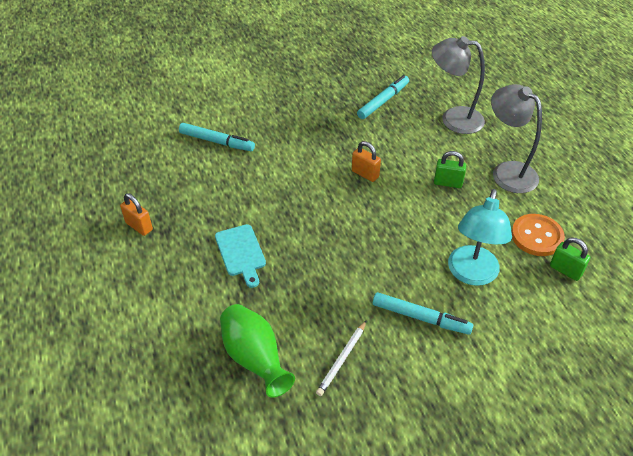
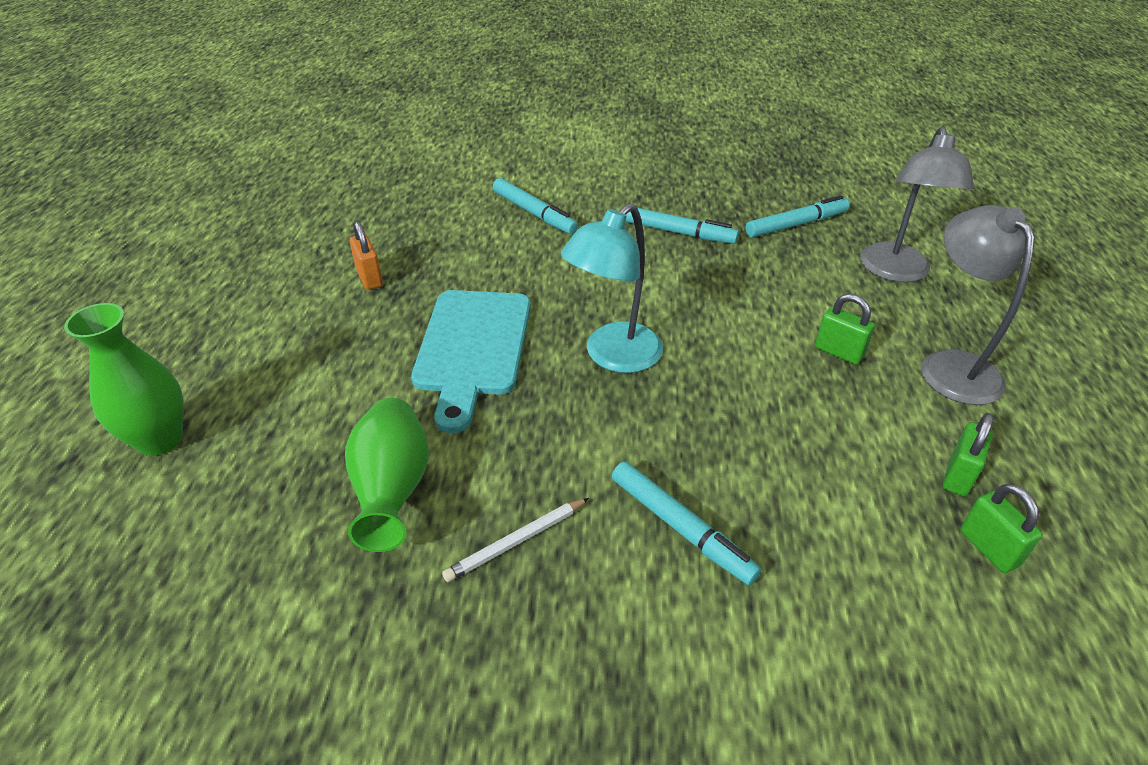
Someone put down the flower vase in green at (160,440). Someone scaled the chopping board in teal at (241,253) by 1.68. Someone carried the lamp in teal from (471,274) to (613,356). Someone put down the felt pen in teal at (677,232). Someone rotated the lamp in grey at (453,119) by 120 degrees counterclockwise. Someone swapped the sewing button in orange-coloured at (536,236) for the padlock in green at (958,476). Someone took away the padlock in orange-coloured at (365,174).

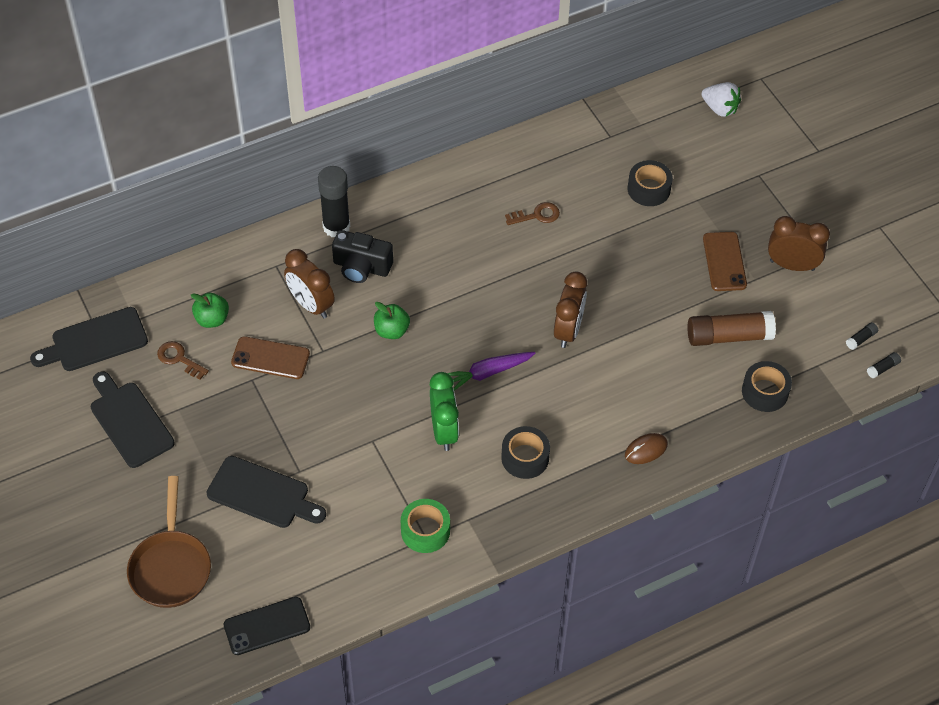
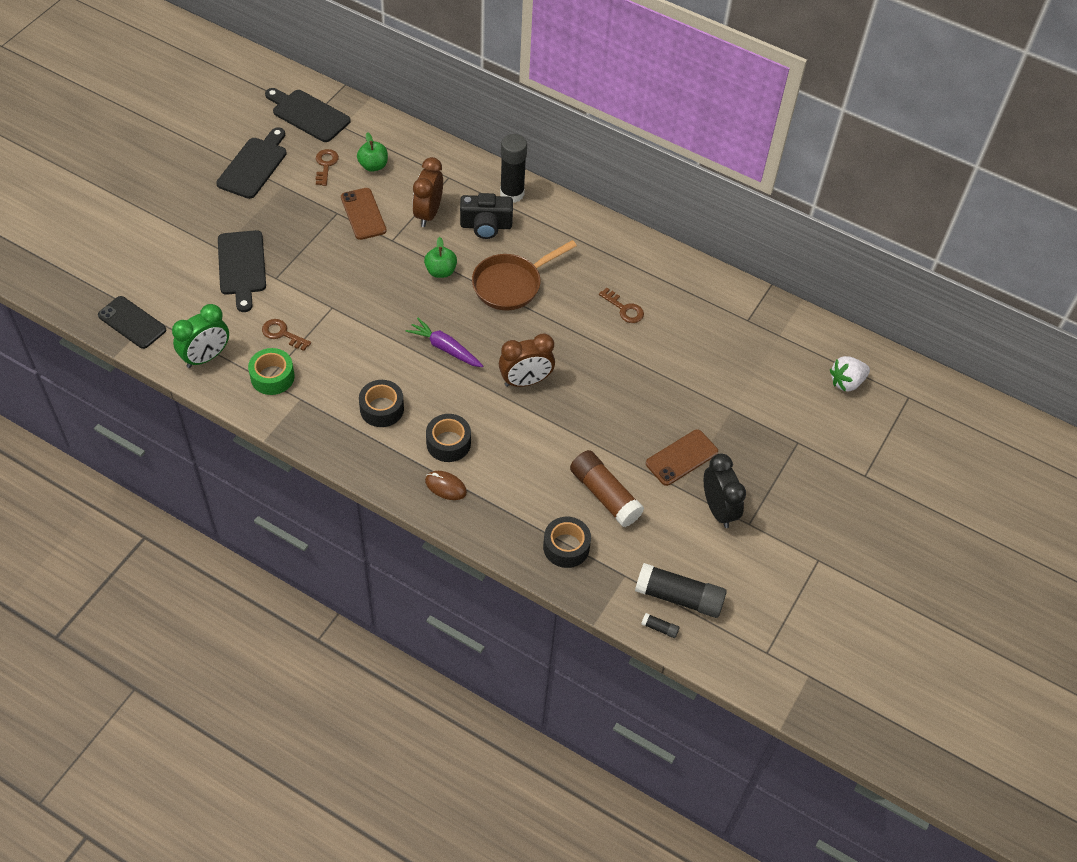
Someone carried the alarm clock in green from (444,431) to (206,357). Someone put down the door key in dark brown at (282,334). Someone carried the tape in jet-black from (649,189) to (448,443). Someone rotated the photo camera in jet-black at (361,267) by 75 degrees counterclockwise. Someone carried the frying pan in dark brown from (171,567) to (511,284). Someone scaled the glue in jet-black at (861,339) by 2.40. Someone repainted the alarm clock in dark brown at (792,265), which became the alarm clock in jet-black at (718,509). Someone rotated the strawberry in white at (720,109) by 60 degrees clockwise.

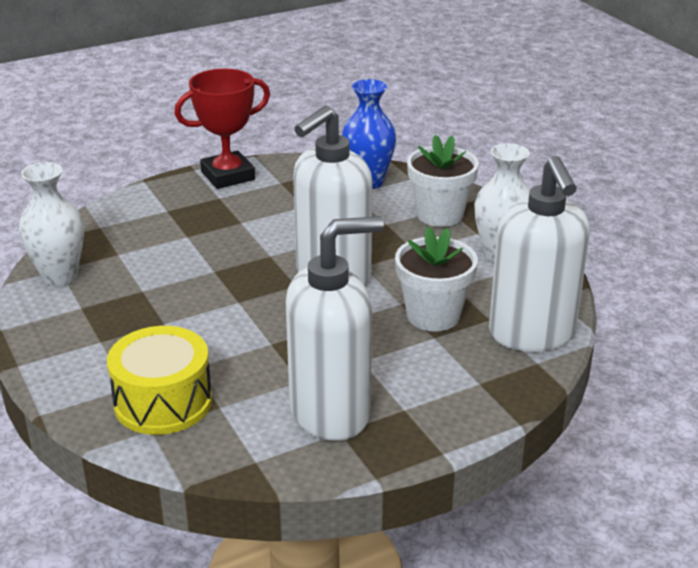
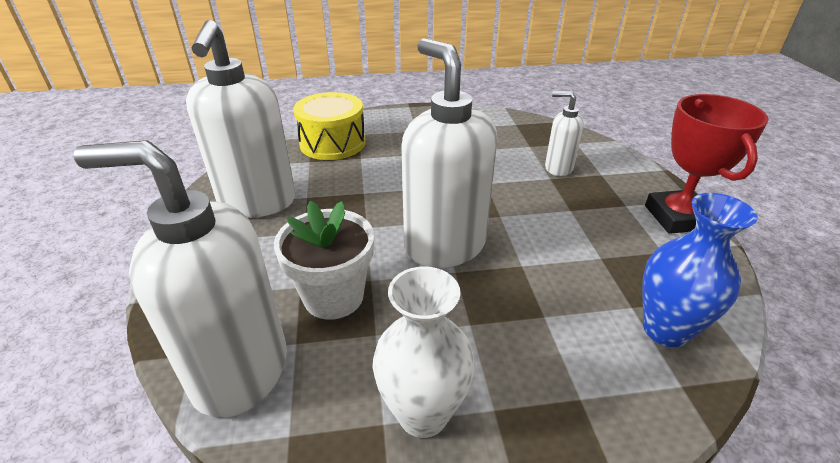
Someone put down the pump bottle in white at (558,168). Someone took away the flower vase in white at (60,276). Someone took away the potted plant in white at (440,215).

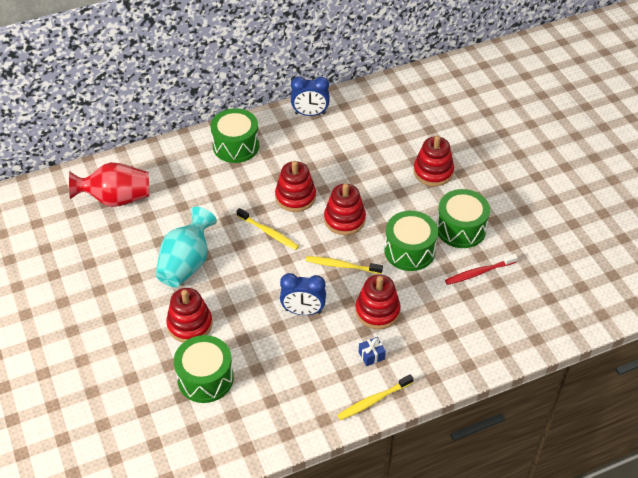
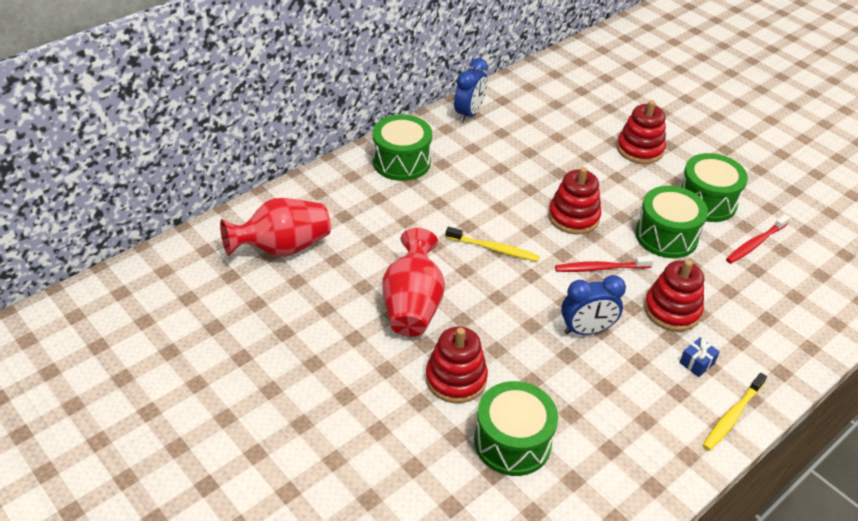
Someone repainted the flower vase in teal at (186,263), which became the flower vase in scarlet at (412,305). Someone rotated the alarm clock in blue at (310,114) by 45 degrees counterclockwise. Someone repainted the tooth brush in bright yellow at (341,265), which became the tooth brush in scarlet at (600,268). Someone took away the stacking rings in scarlet at (295,197).

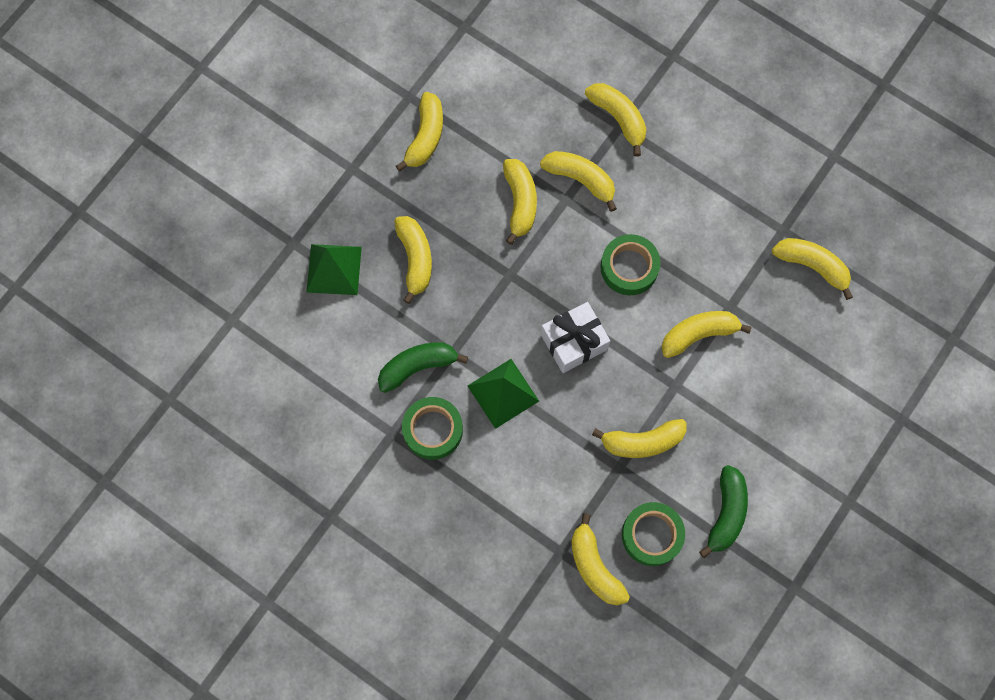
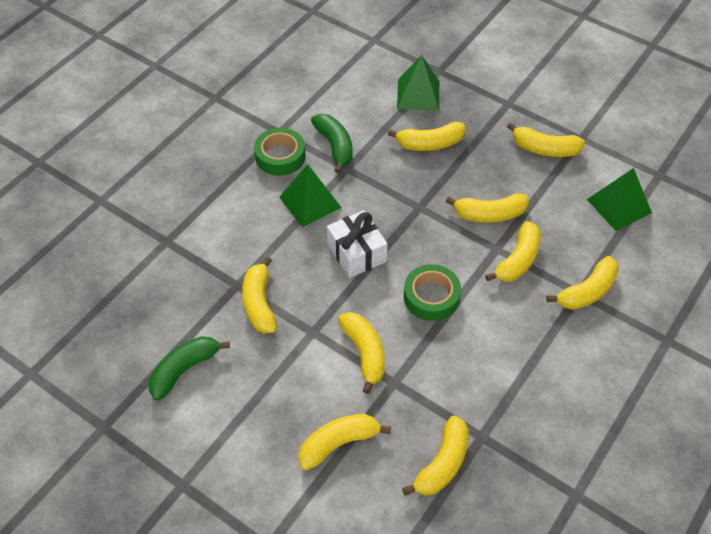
Someone rotated the banana in green at (726,513) by 120 degrees clockwise. Someone carried the banana in bright yellow from (594,567) to (338,443). Someone put down the pyramid shape in green at (619,206). Someone took away the tape in green at (652,535).

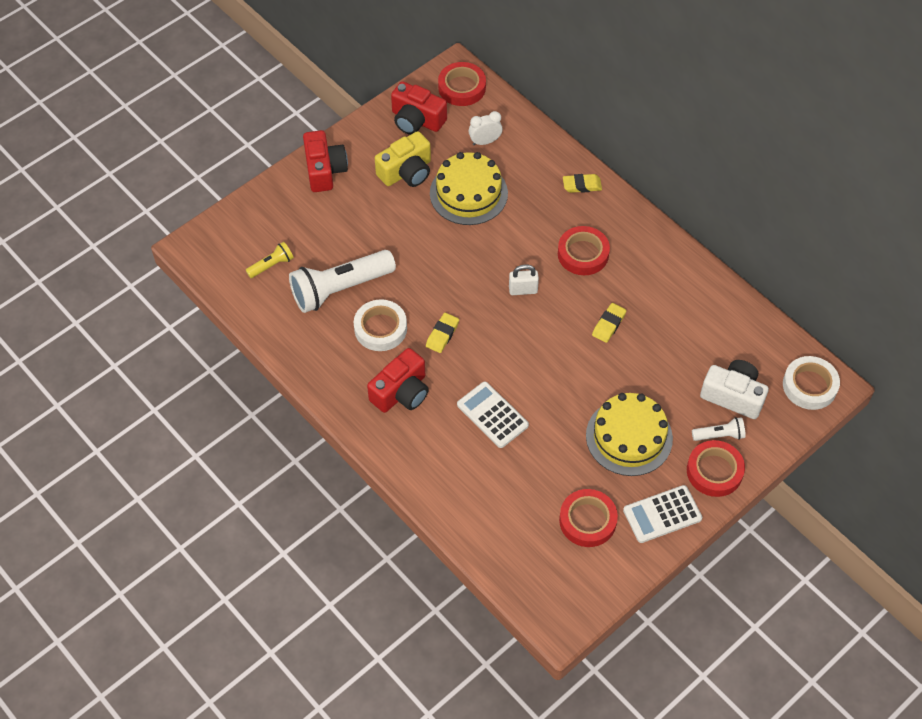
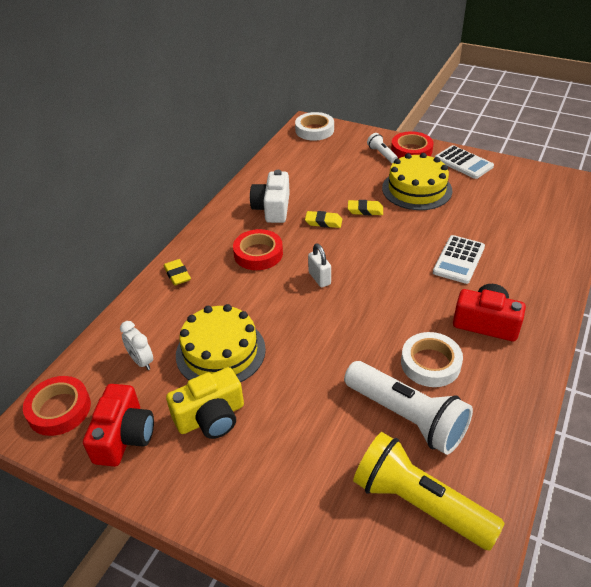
Someone rotated the photo camera in bright yellow at (406,172) by 120 degrees clockwise. Someone carried the photo camera in white from (733,395) to (272,208). Someone carried the eraser in bright yellow from (442,334) to (365,210). Someone scaled the torch in bright yellow at (271,265) by 2.14. Someone took away the photo camera in scarlet at (324,170). Someone took away the tape in scarlet at (587,520).

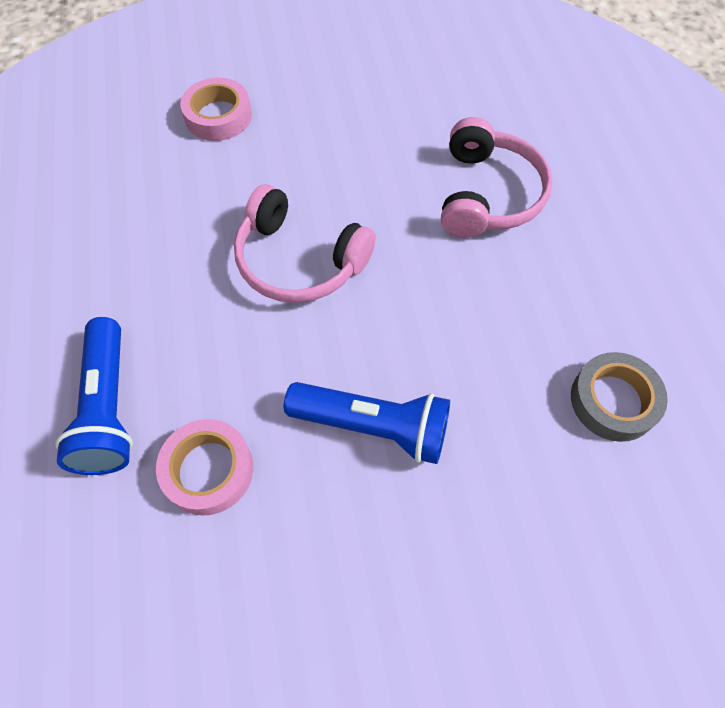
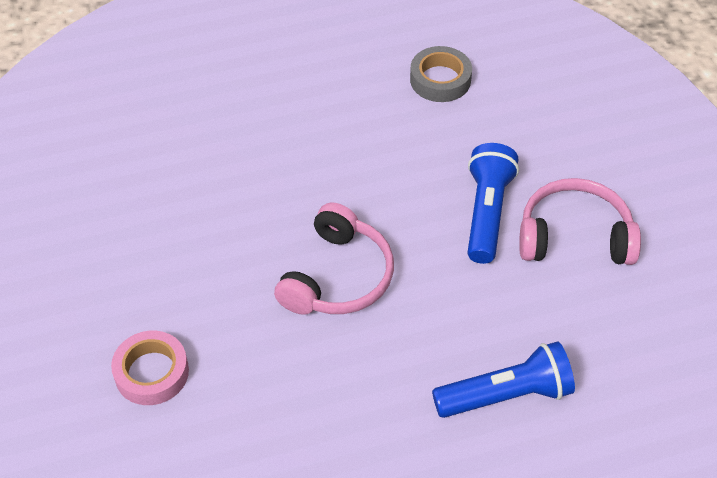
Someone carried the headset in rose-pink from (487,194) to (574,236). Someone took away the tape in rose-pink at (208,470).

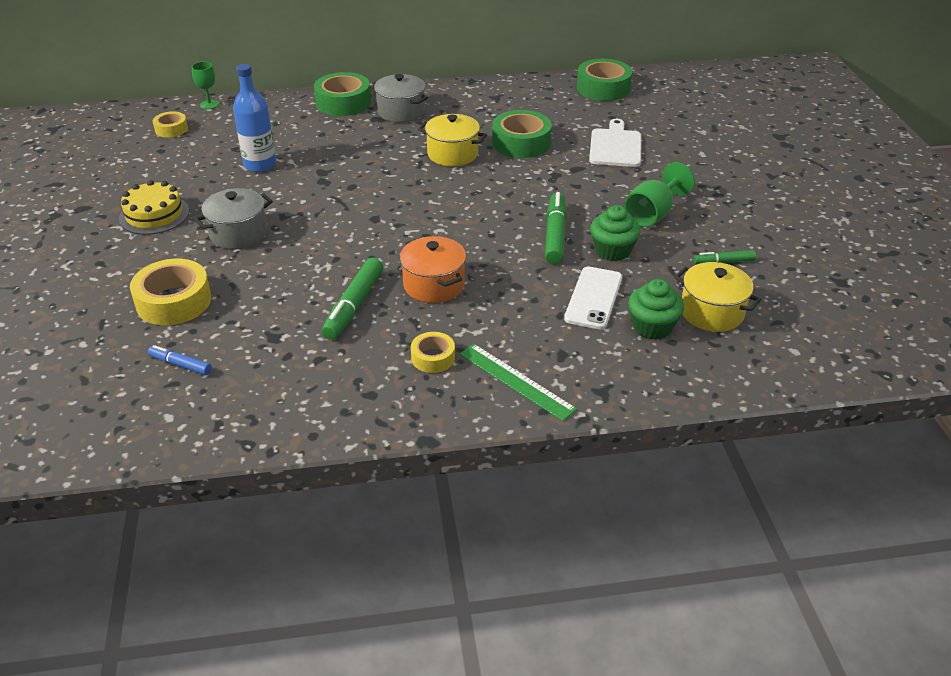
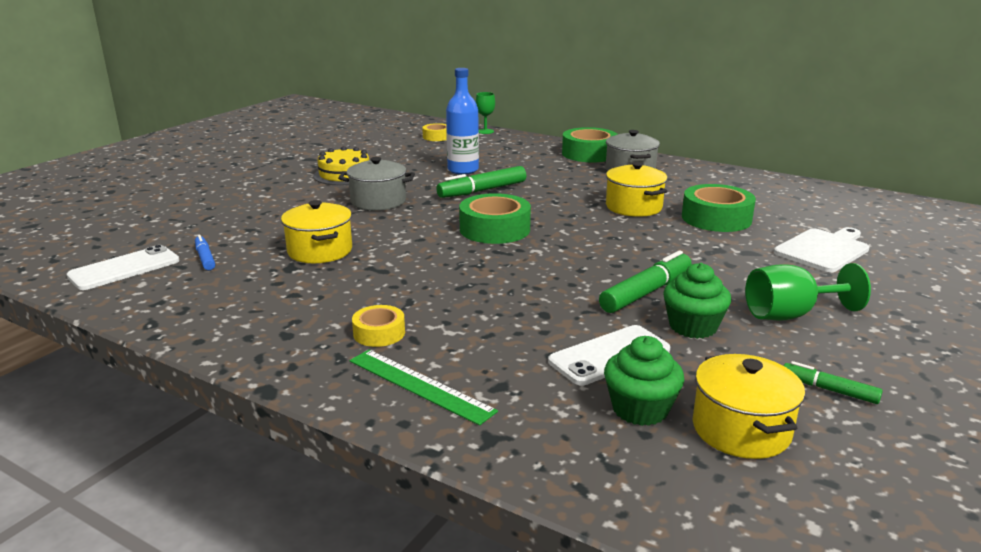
Someone put down the smartphone in white at (124,268). Someone put down the stockpot in bright yellow at (320,251). Someone rotated the ruler in green at (516,381) by 45 degrees counterclockwise. Someone carried the felt pen in green from (354,306) to (482,190). Someone carried the tape in green from (603,88) to (494,229). Someone took away the tape in bright yellow at (174,301). Someone took away the stockpot in orange-coloured at (434,285).

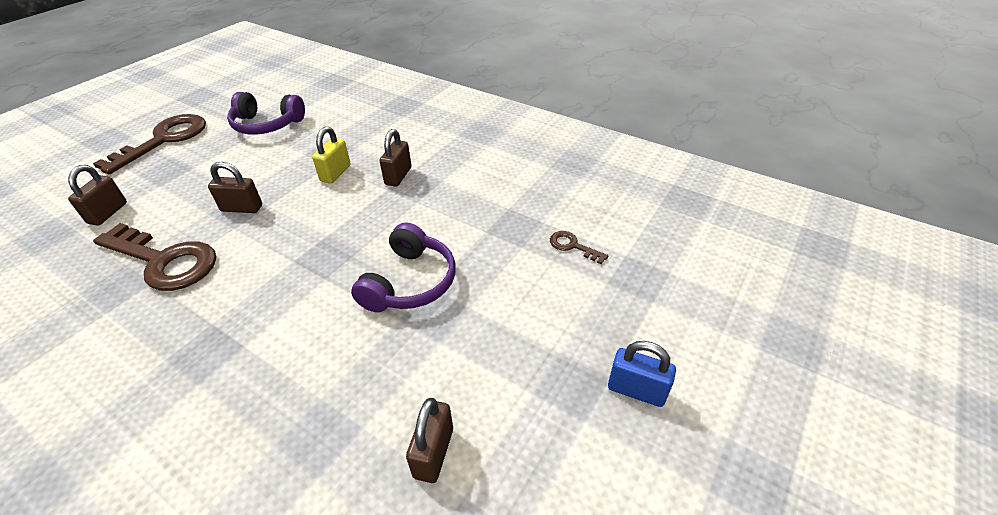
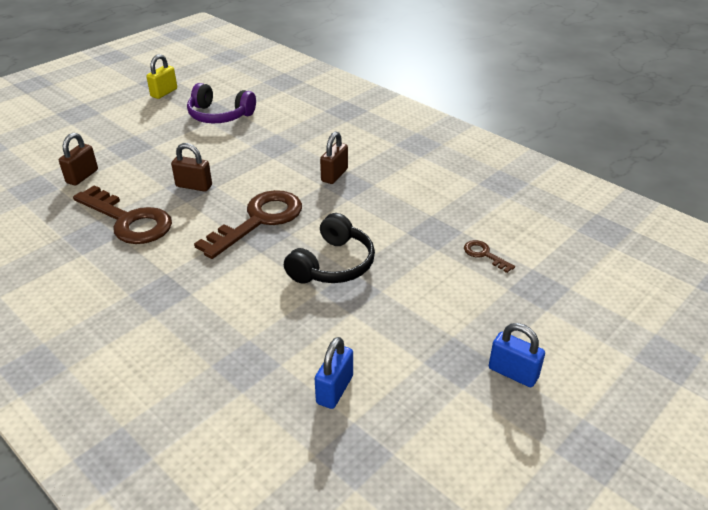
Someone carried the padlock in bright yellow from (335,173) to (164,93). Someone carried the door key in dark brown from (164,140) to (259,220). Someone repainted the headset in violet at (410,282), which became the headset in jet-black at (333,264). Someone repainted the padlock in dark brown at (433,453), which became the padlock in blue at (334,390).

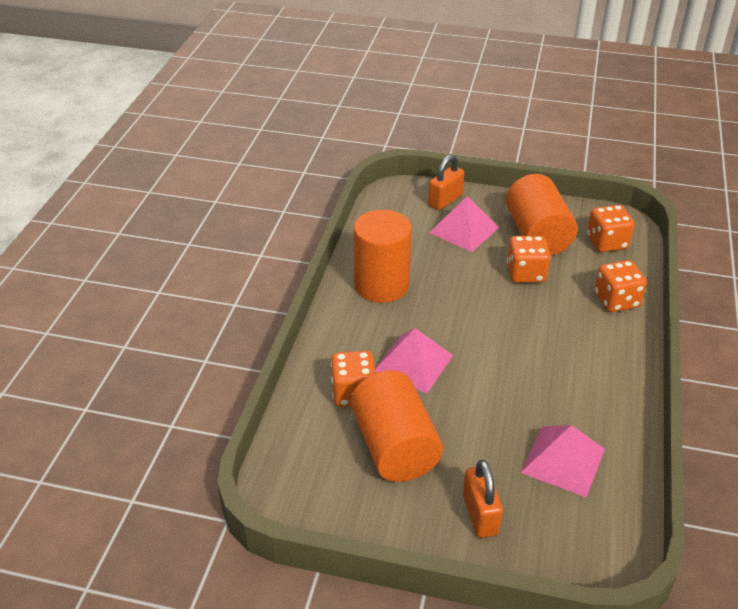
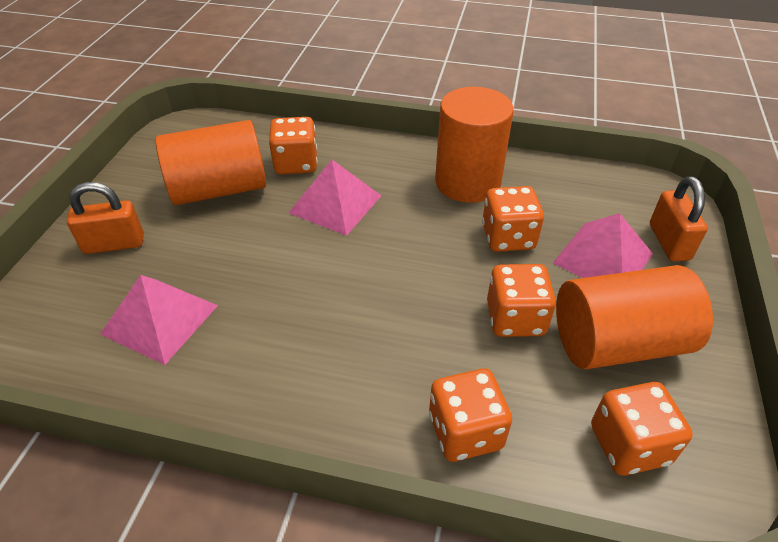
Someone put down the die in orange-coloured at (508,237). Someone rotated the padlock in orange-coloured at (445,200) by 45 degrees clockwise.

